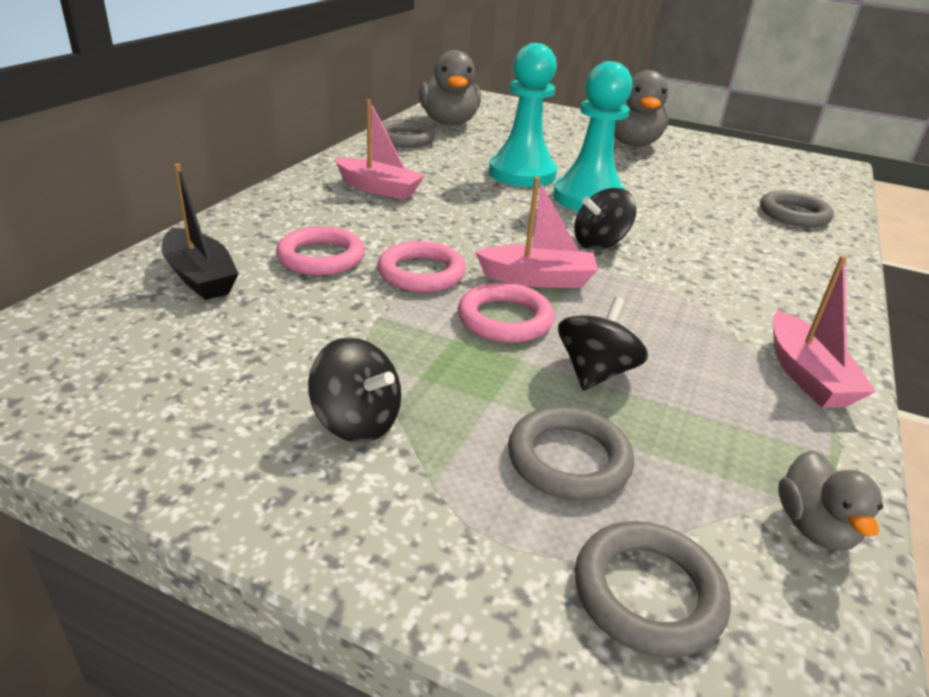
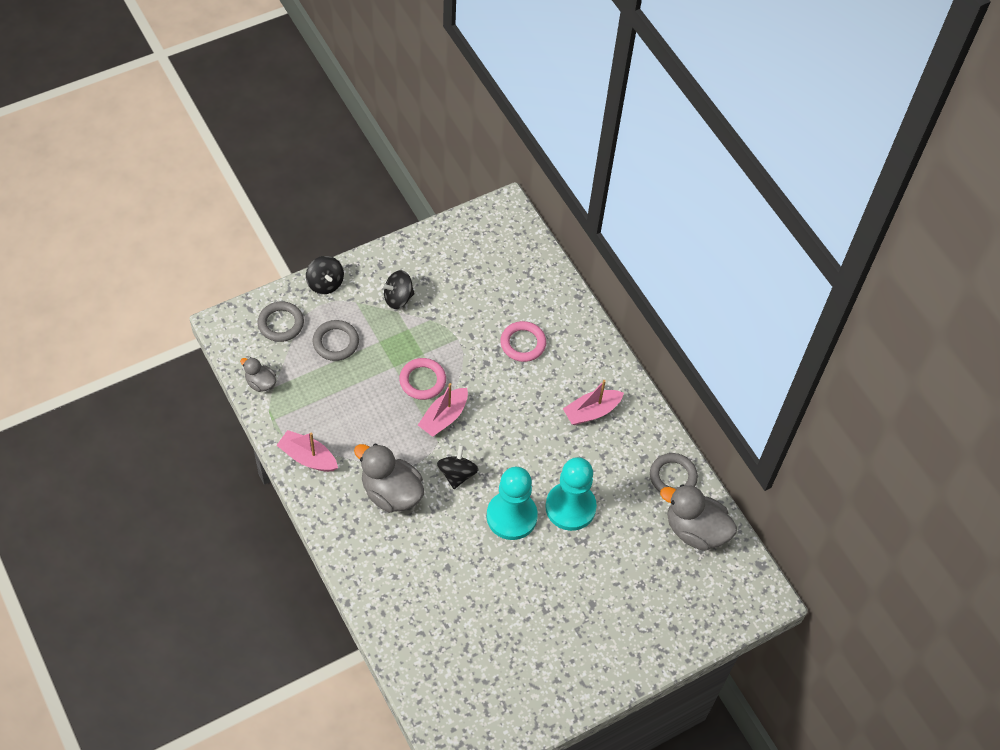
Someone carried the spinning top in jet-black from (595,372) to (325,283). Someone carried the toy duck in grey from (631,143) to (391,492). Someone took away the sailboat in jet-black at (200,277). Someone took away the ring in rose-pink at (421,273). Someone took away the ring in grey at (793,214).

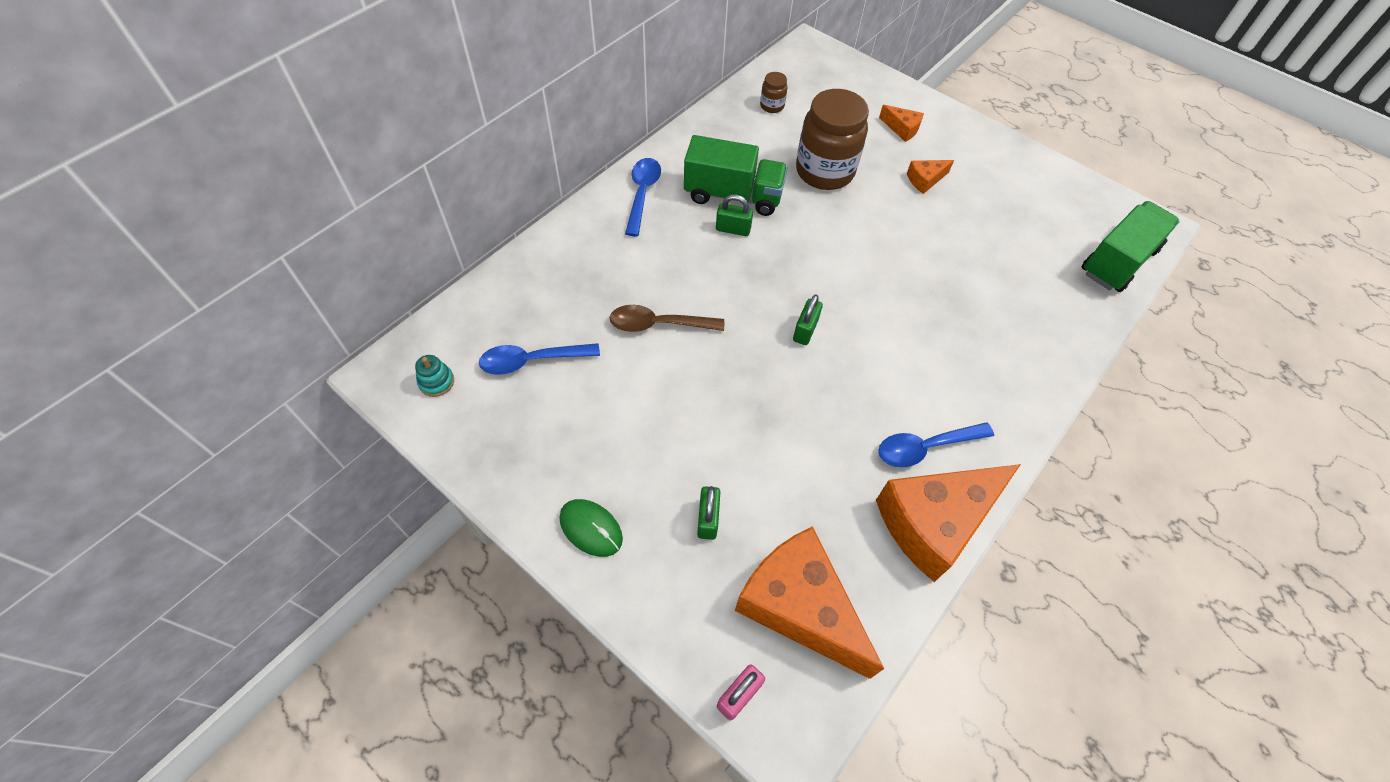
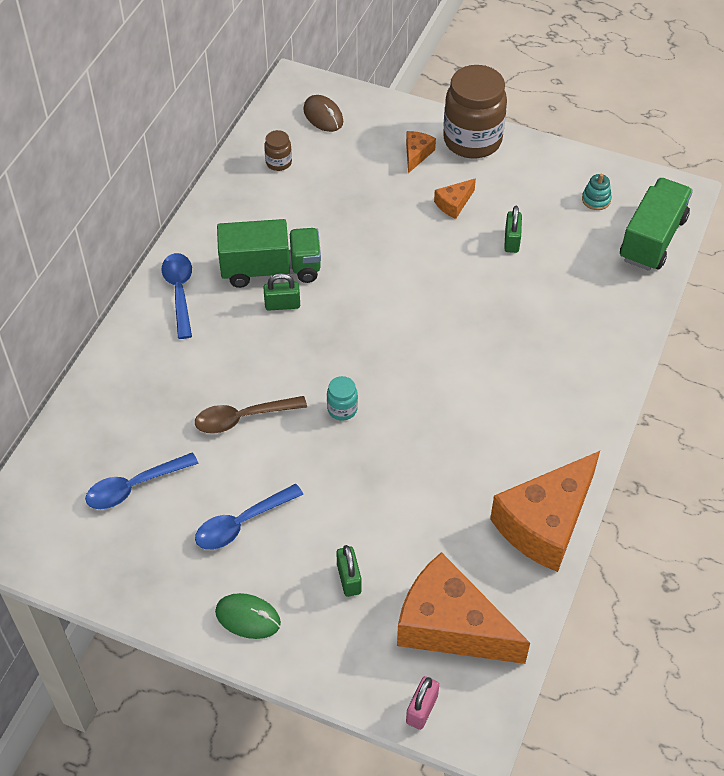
Someone carried the spoon in blue from (925,447) to (242,523). Someone put down the PC mouse in dark brown at (323,116). Someone put down the jar in teal at (342,409). Someone rotated the cheese in orange-coloured at (902,129) by 90 degrees counterclockwise. Someone carried the jar in dark brown from (824,171) to (472,140). Someone carried the padlock in green from (805,330) to (511,241). Someone carried the stacking rings in teal from (436,382) to (596,200).

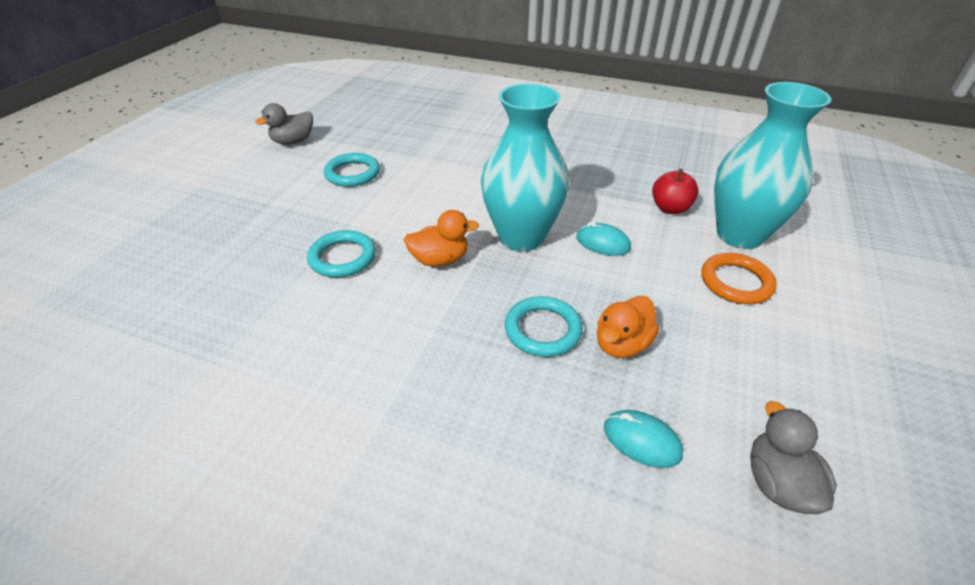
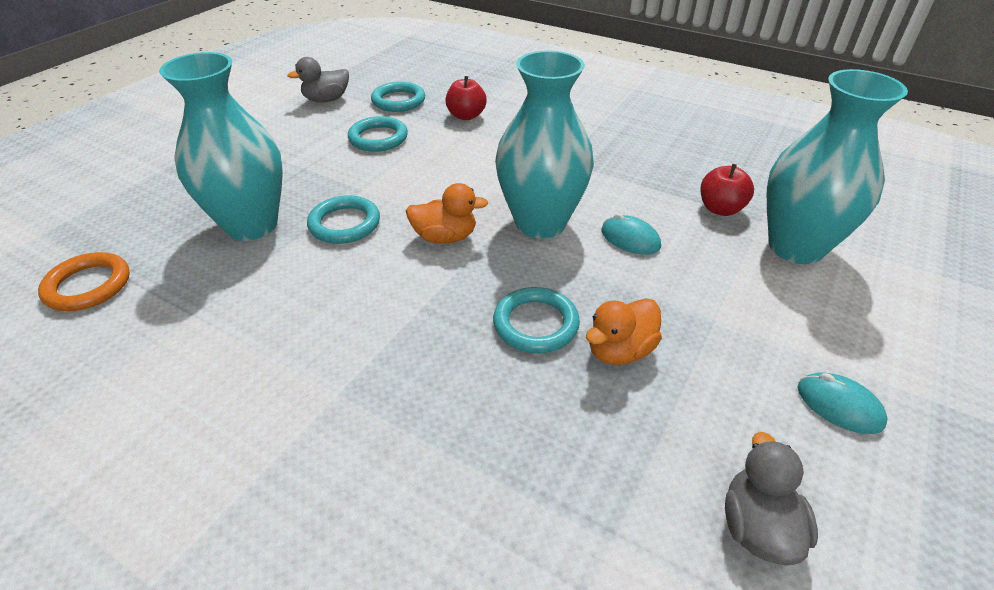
Someone carried the ring in orange-coloured from (736,282) to (88,286). Someone put down the flower vase in teal at (251,225). Someone put down the ring in teal at (398,101). Someone put down the toy apple in scarlet at (466,116). Someone carried the PC mouse in teal from (641,440) to (839,405).

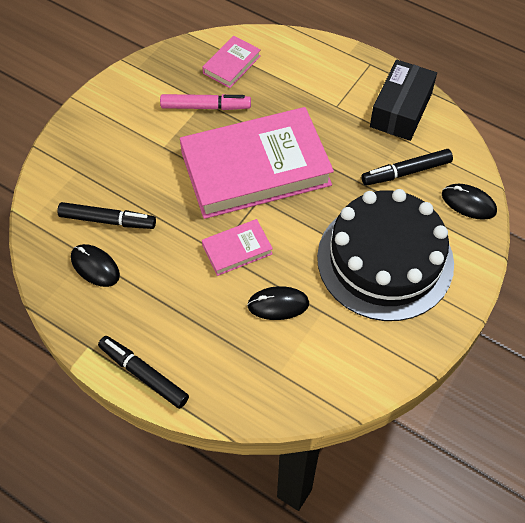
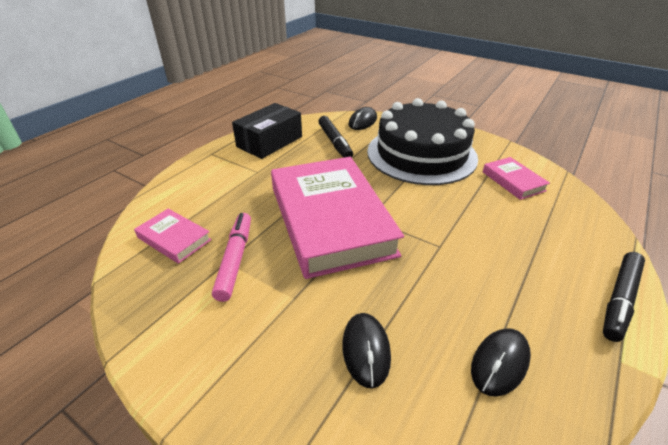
Someone rotated the parcel in jet-black at (401,110) by 75 degrees counterclockwise. Someone carried the PC mouse in jet-black from (278,304) to (366,350). Someone carried the book in rose-pink from (237,250) to (513,181). Someone took away the felt pen in jet-black at (107,220).

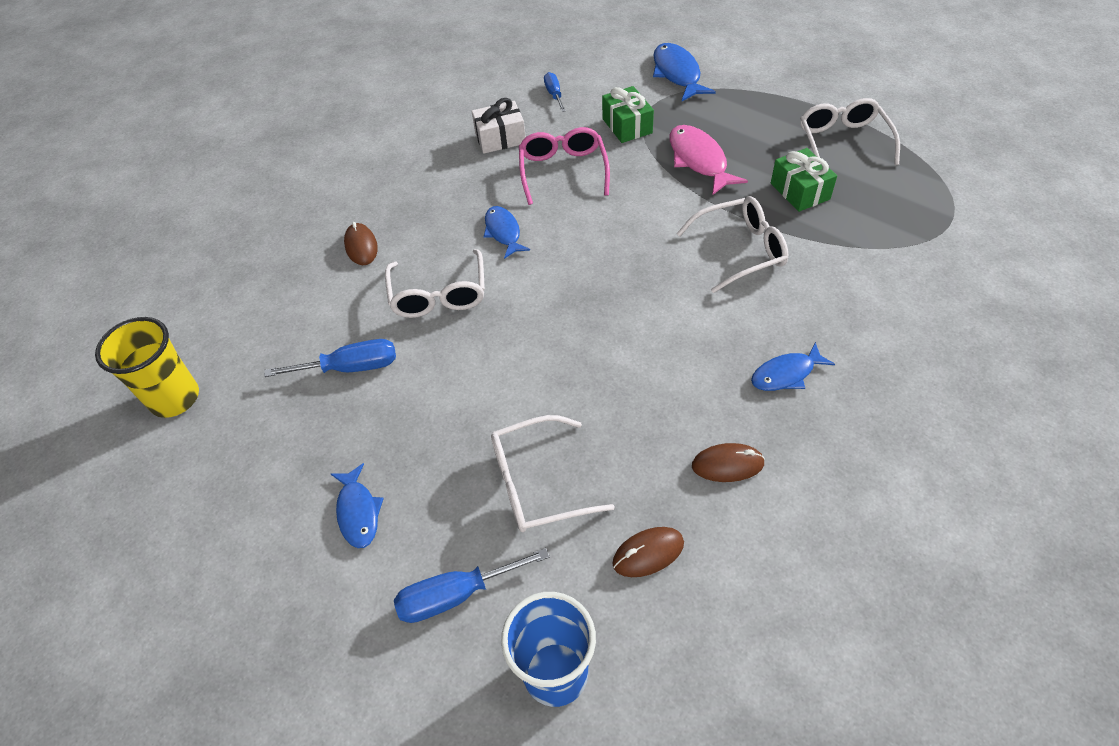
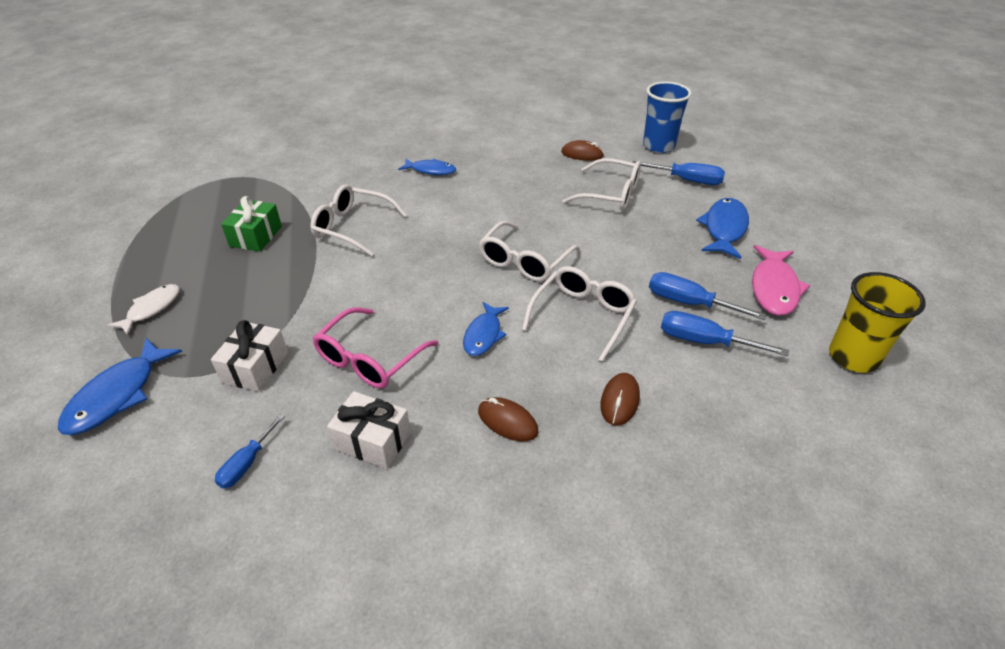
Someone put down the toy fish in white at (151,309). Someone repainted the wrapped gift in green at (627,126), which became the wrapped gift in white at (255,367). Someone carried the PC mouse in dark brown from (727,464) to (507,421). Someone carried the spectacles in white from (842,142) to (524,261). Someone put down the screwdriver in blue at (704,341). Someone scaled the toy fish in blue at (358,512) by 1.52. Someone carried the toy fish in rose-pink from (699,160) to (774,288).

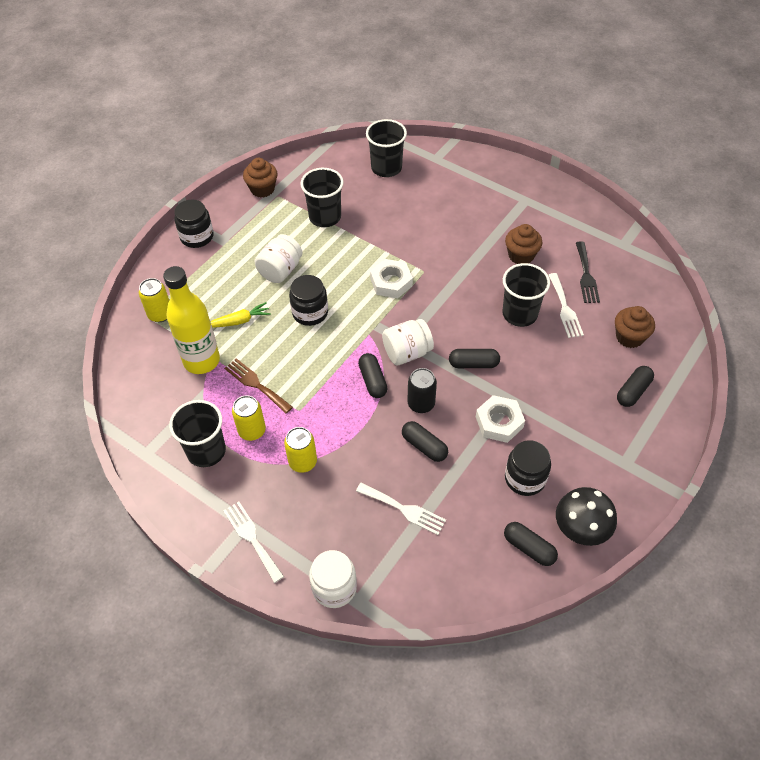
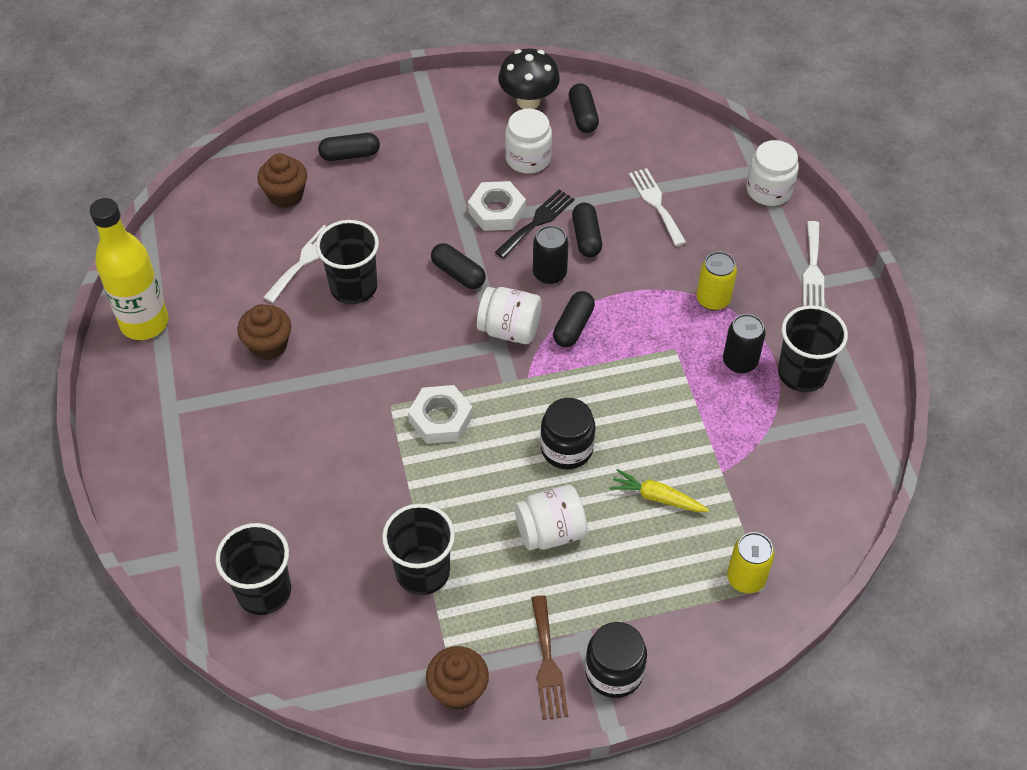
Someone carried the drink bottle in bright yellow from (201,361) to (144,323). Someone carried the dinner fork in jet-black from (586,275) to (537,222). Someone repainted the jar in jet-black at (525,478), which became the jar in white at (528,158). Someone carried the dinner fork in dark brown from (256,384) to (547,663). Someone repainted the tin in bright yellow at (252,431), which became the tin in jet-black at (740,361).

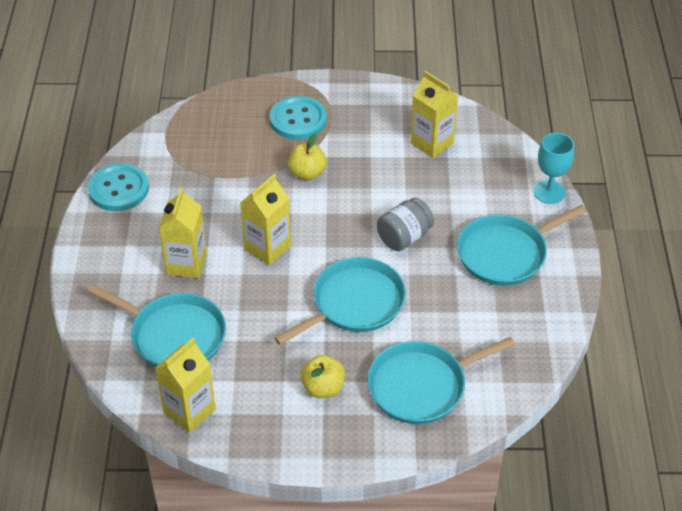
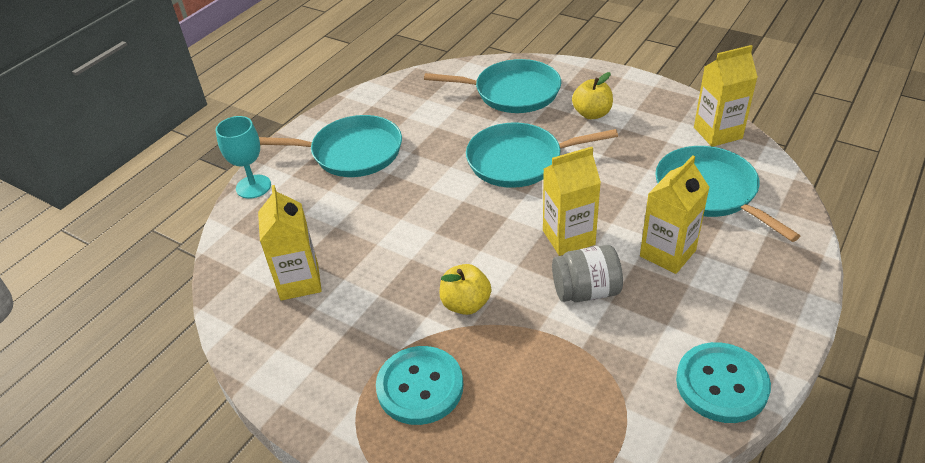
Someone carried the jar in grey from (404,237) to (586,291).

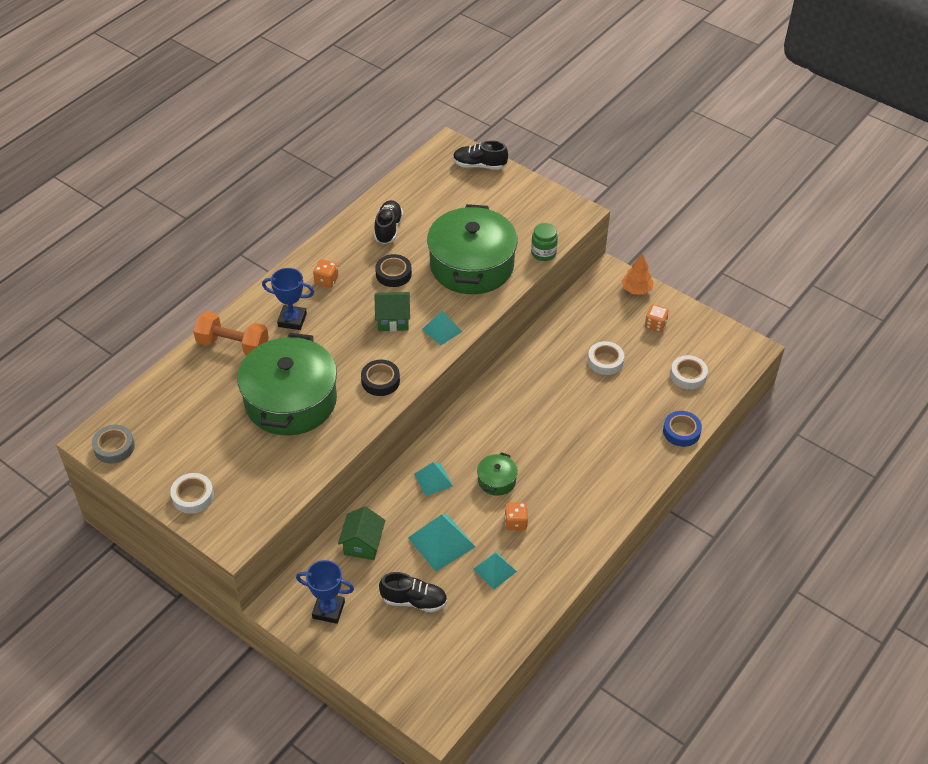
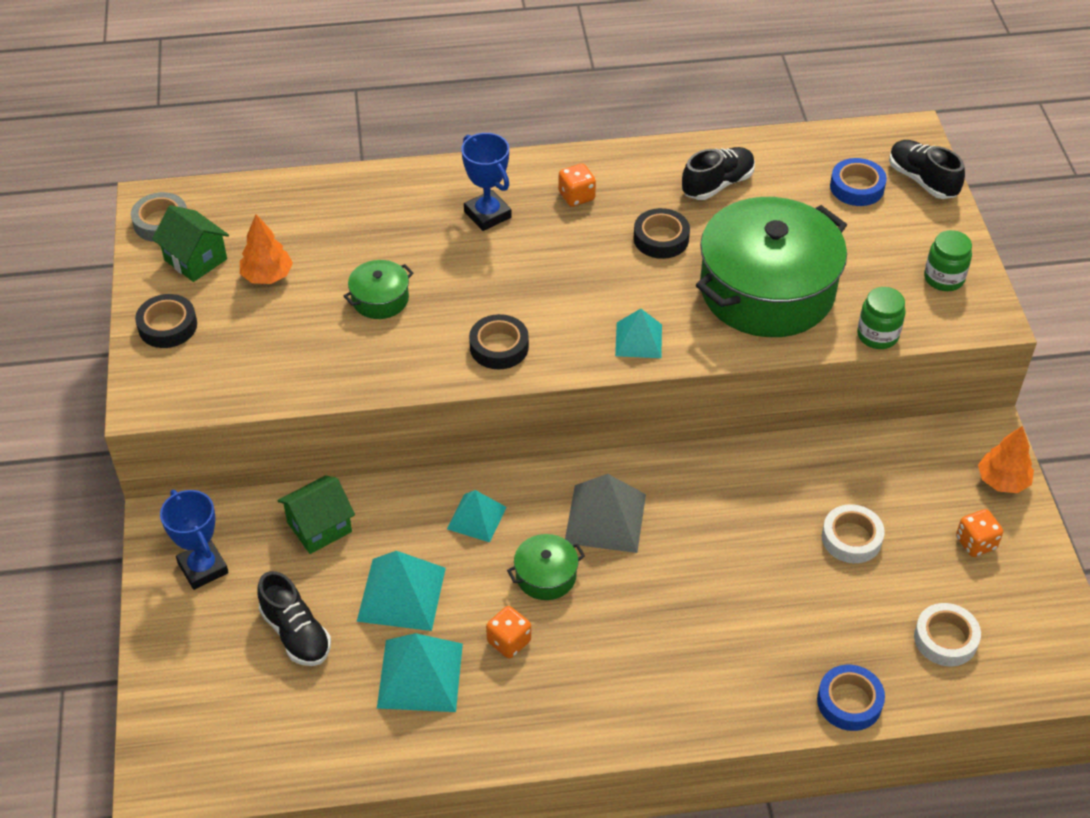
Someone repainted the tape in white at (193,496), which became the tape in jet-black at (167,326). Someone carried the toy house in green from (393,320) to (195,259). Someone put down the fir tree in orange-coloured at (267,276). Someone scaled the stockpot in green at (291,400) by 0.42. Someone scaled the pyramid shape in teal at (494,570) by 1.58. Someone put down the pyramid shape in grey at (605,518). Someone put down the tape in blue at (857,187). Someone put down the jar in green at (943,278). Someone took away the dumbbell in orange-coloured at (233,345).

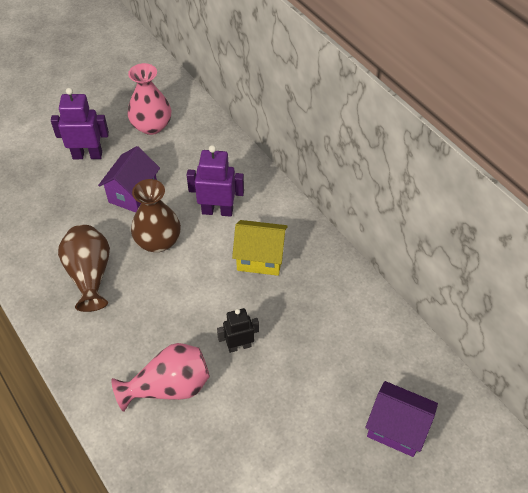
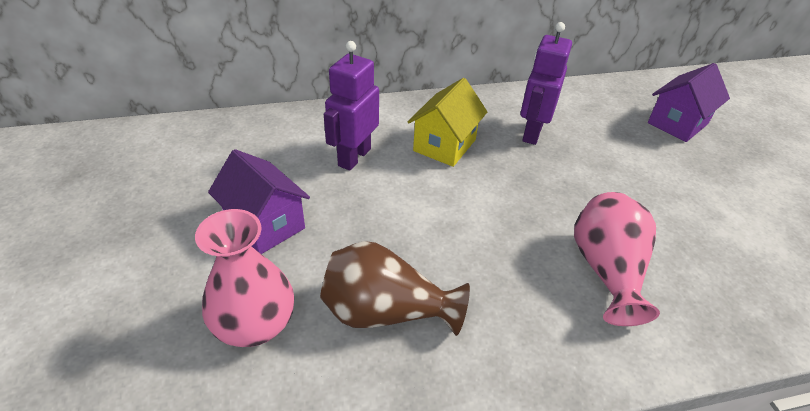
Someone carried the flower vase in rose-pink from (151,126) to (255,324). Someone carried the robot in violet from (87,155) to (532,133). Someone took away the flower vase in dark brown at (158,241). Someone took away the robot in jet-black at (239,346).

